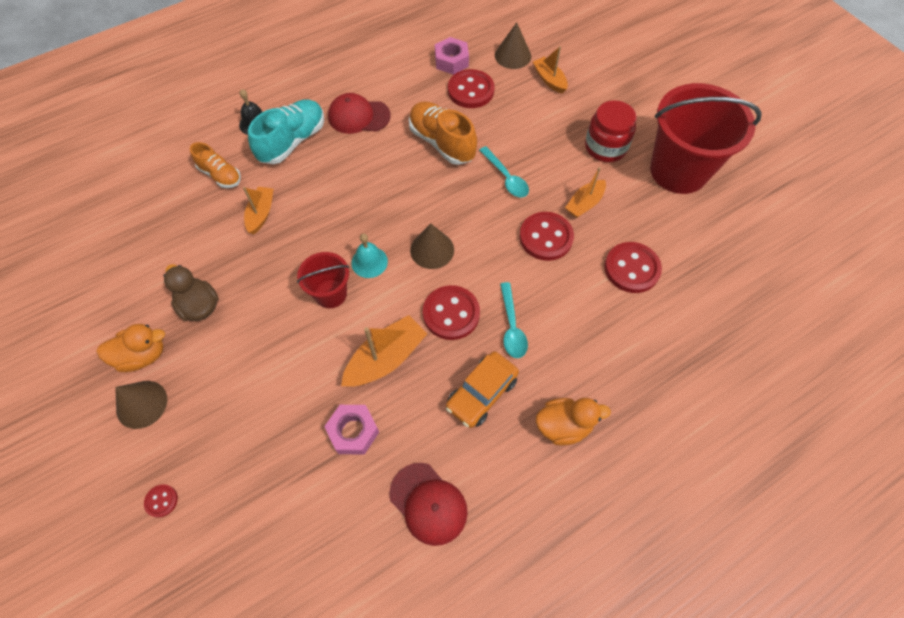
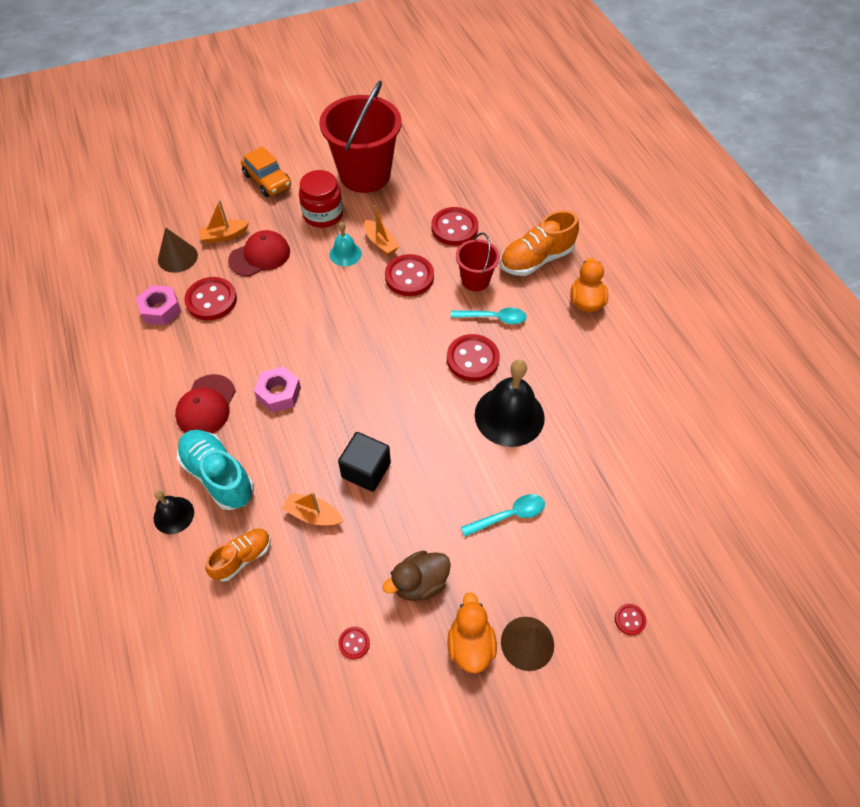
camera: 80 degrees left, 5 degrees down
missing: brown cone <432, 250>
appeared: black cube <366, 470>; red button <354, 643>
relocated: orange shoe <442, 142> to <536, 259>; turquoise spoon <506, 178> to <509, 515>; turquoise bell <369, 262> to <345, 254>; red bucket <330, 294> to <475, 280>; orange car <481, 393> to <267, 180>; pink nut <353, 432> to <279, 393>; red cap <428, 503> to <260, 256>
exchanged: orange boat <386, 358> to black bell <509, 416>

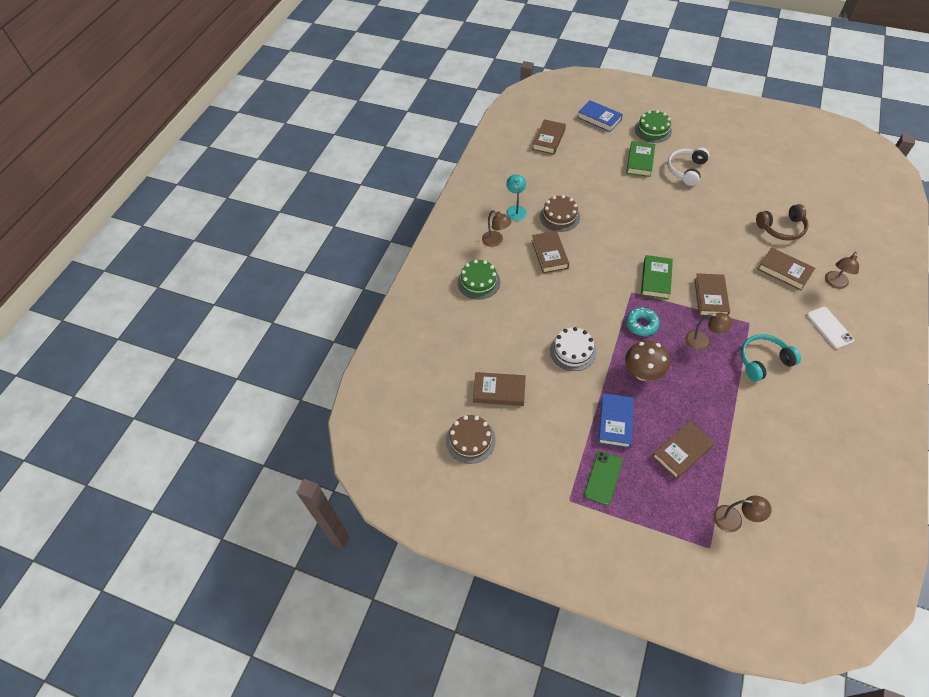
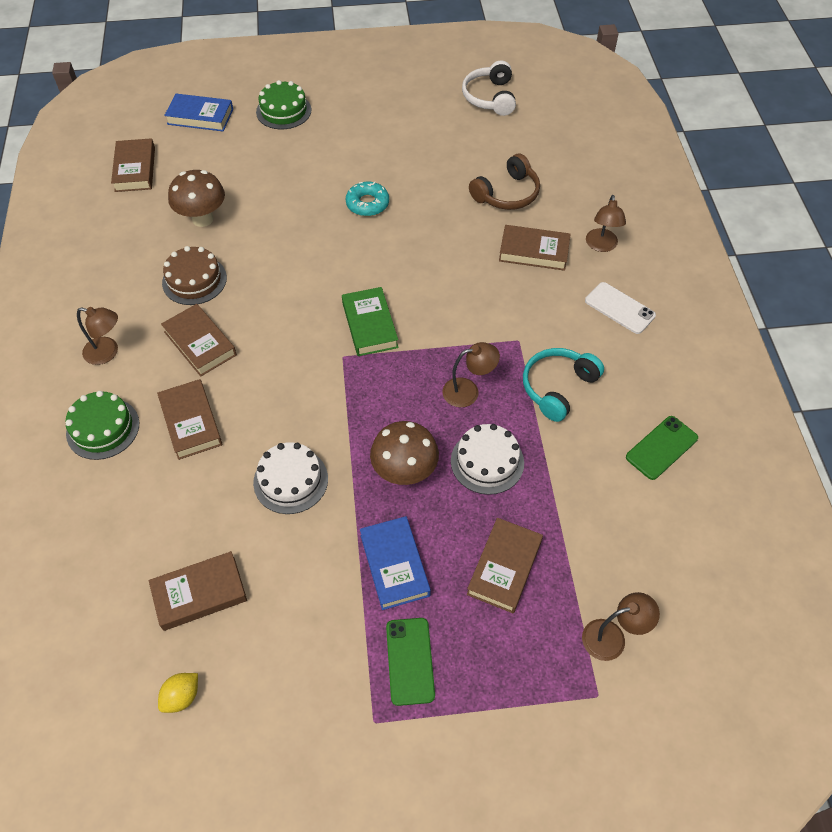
camera: 30 degrees left, 0 degrees up
missing: green book <640, 161>; turquoise lamp <516, 209>
appeared: brown mushroom <203, 219>; green phone <661, 447>; white cake <487, 461>
relocated: white headphones <686, 170> to <490, 97>; brown book <710, 297> to <191, 422>; turquoise donut <641, 324> to <367, 204>
exchanged: brown cake <470, 440> to yellow lemon <182, 697>

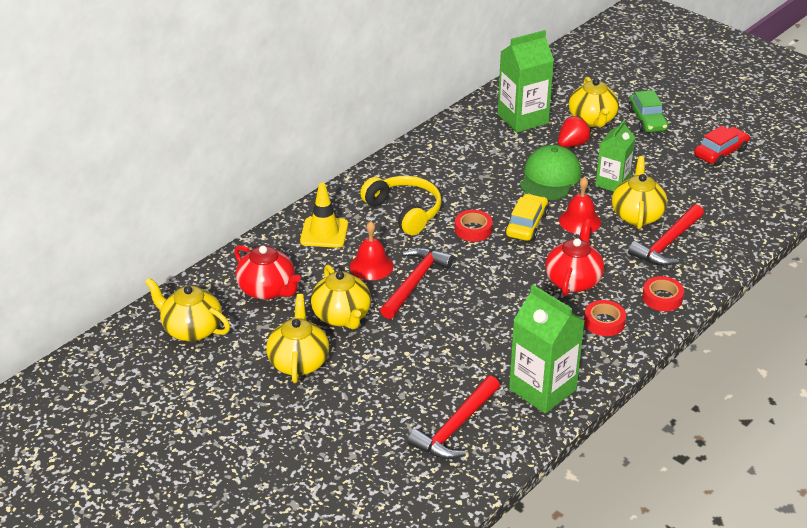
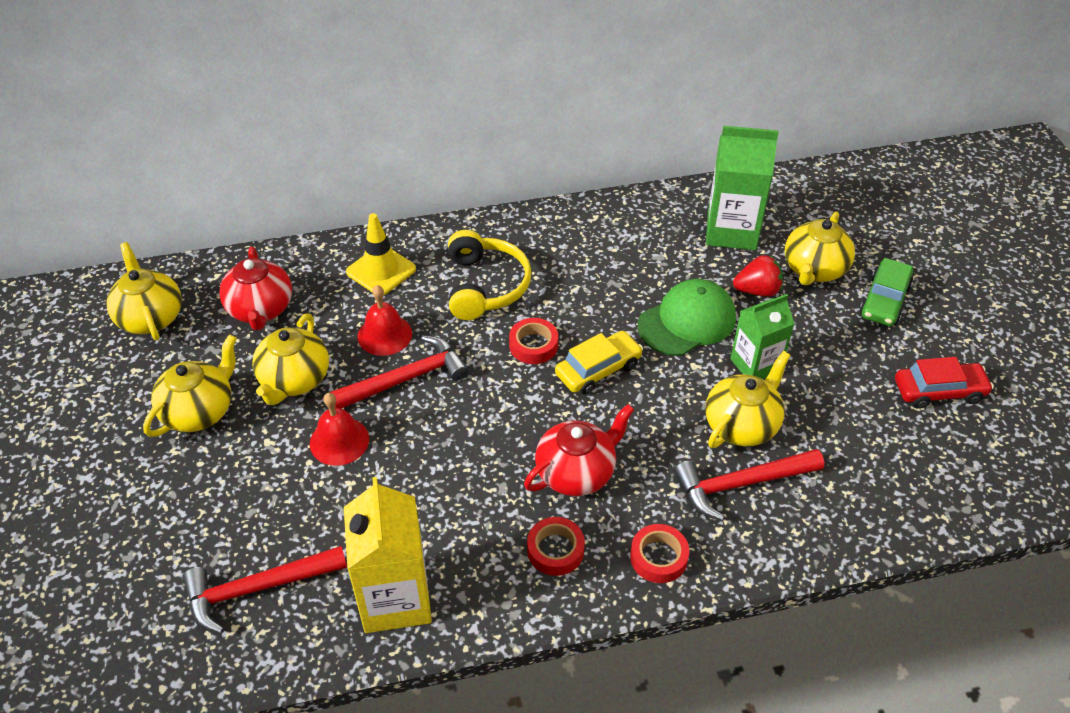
camera: 35 degrees right, 10 degrees up
relocated: red bell <579, 221> to <339, 441>
colour: green carton <542, 389> to yellow carton <395, 598>

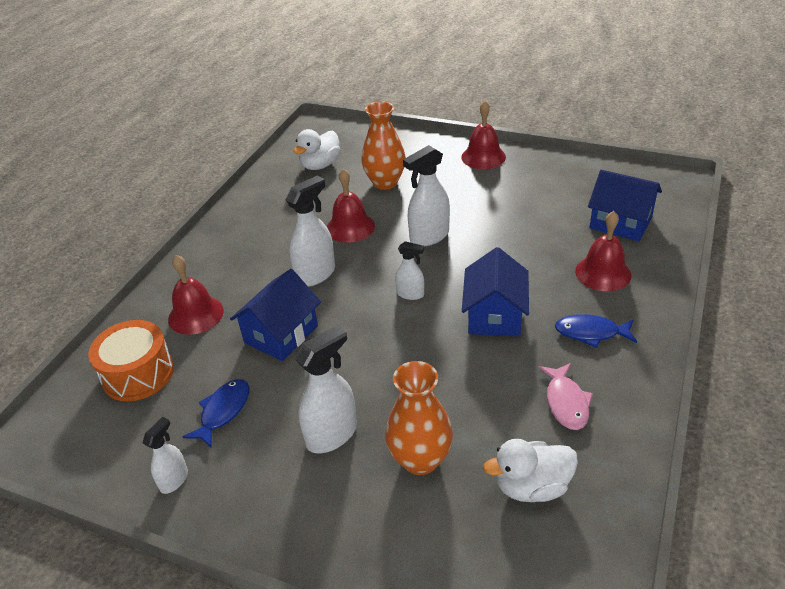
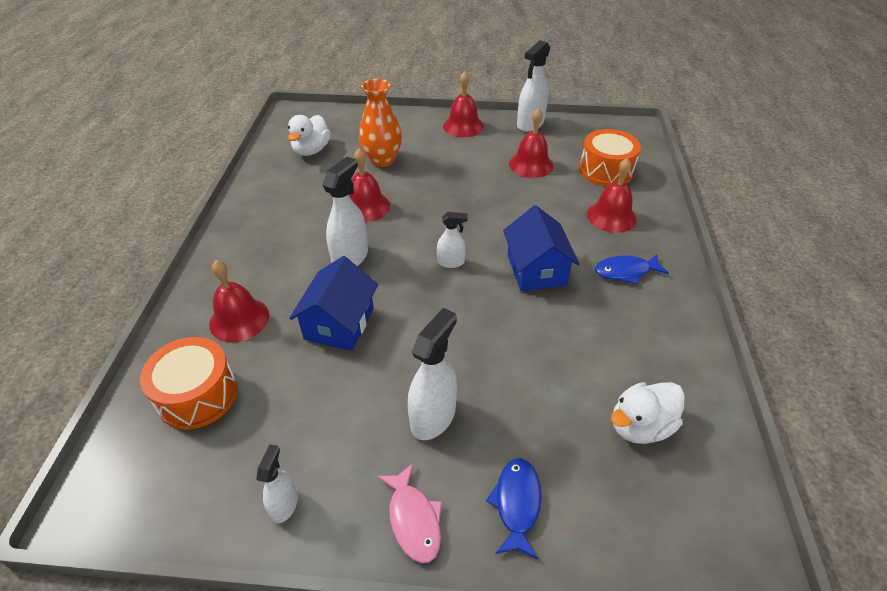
camera: 20 degrees left, 5 degrees up
missing: orange vase <420, 459>
appeared: red bell <531, 164>
relocated: white spray bottle <429, 236> to <530, 124>; pink fish <566, 402> to <413, 519>; blue fish <223, 411> to <517, 503>
exchanged: blue house <620, 223> to orange drum <606, 170>

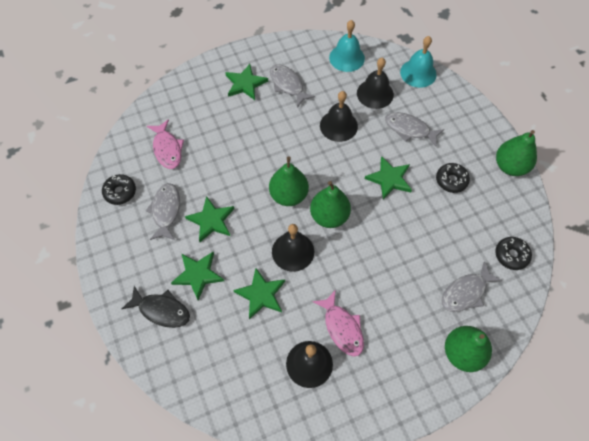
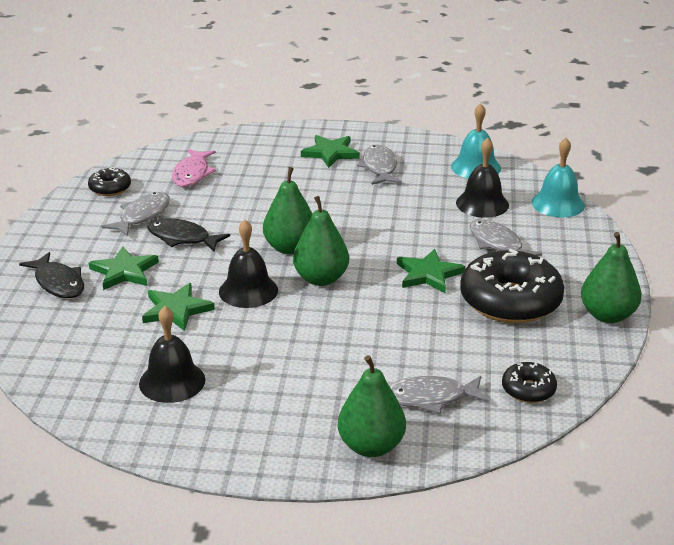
camera: 30 degrees right, 30 degrees down
missing: black bell <338, 125>; pink fish <342, 328>
exchanged: green star <211, 220> to black fish <182, 238>
size: black donut <451, 180> = <510, 301> x2.08

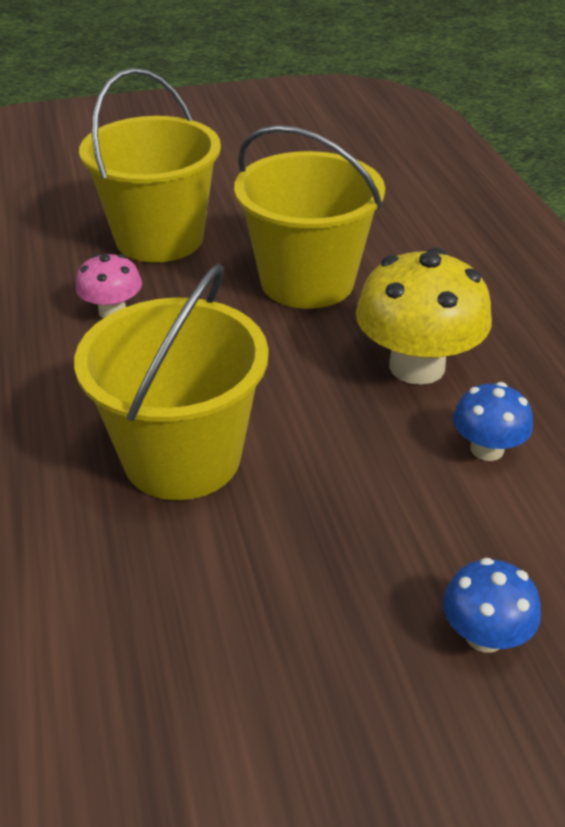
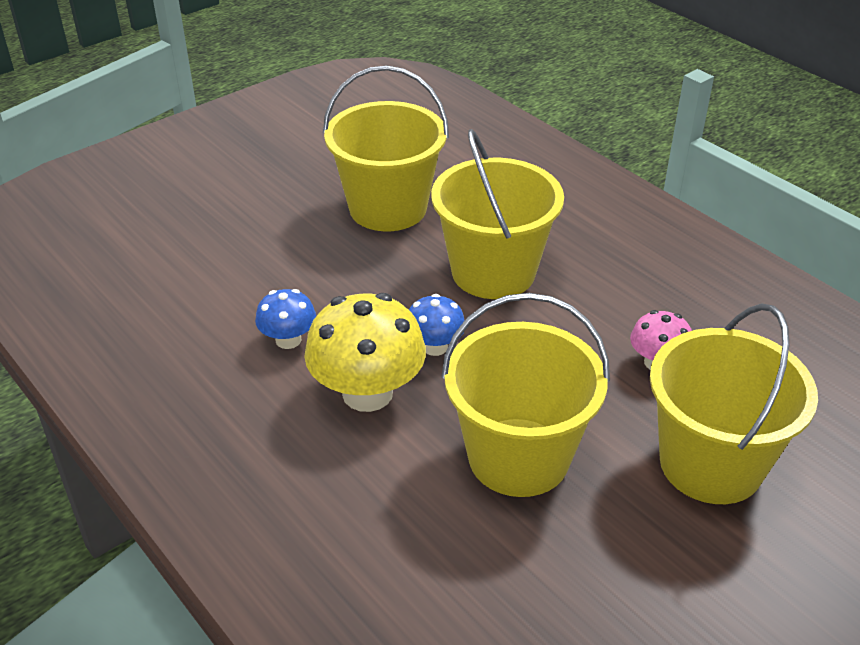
camera: 155 degrees right, 0 degrees up
appeared: yellow bucket <388, 208>
relocated: blue mushroom <484, 635> to <434, 346>

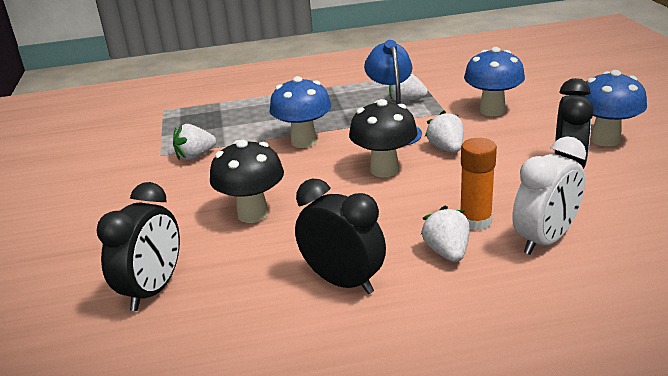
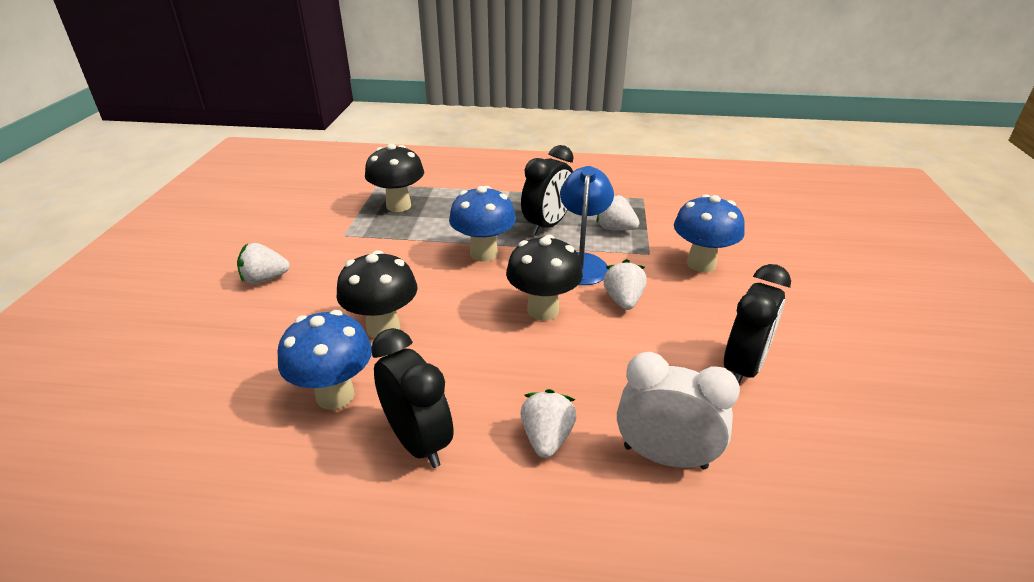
camera: 15 degrees right, 5 degrees up
missing: orange glue stick <475, 221>
appeared: black mushroom <398, 206>
relocated: blue mushroom <605, 140> to <335, 395>; white strawberry <195, 156> to <265, 279>; black clock <153, 290> to <547, 225>
spun: white clock <545, 240> = <665, 457> 135 degrees counterclockwise

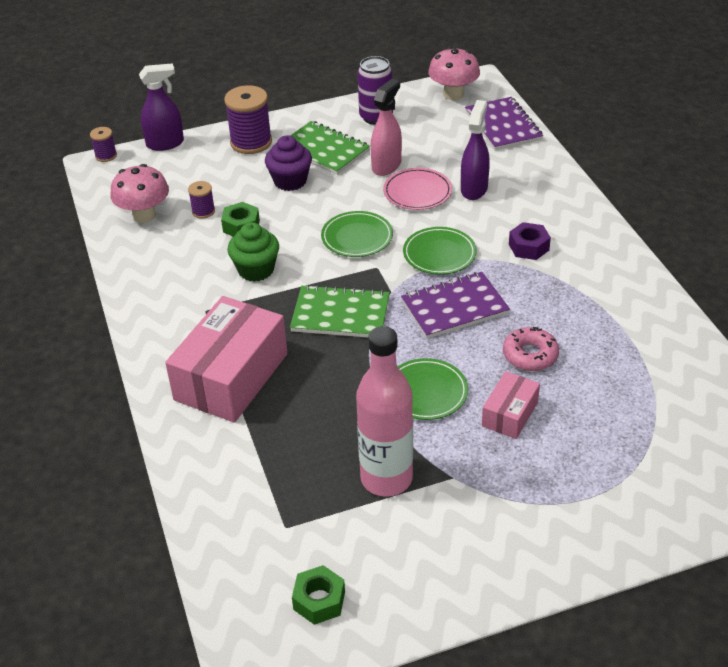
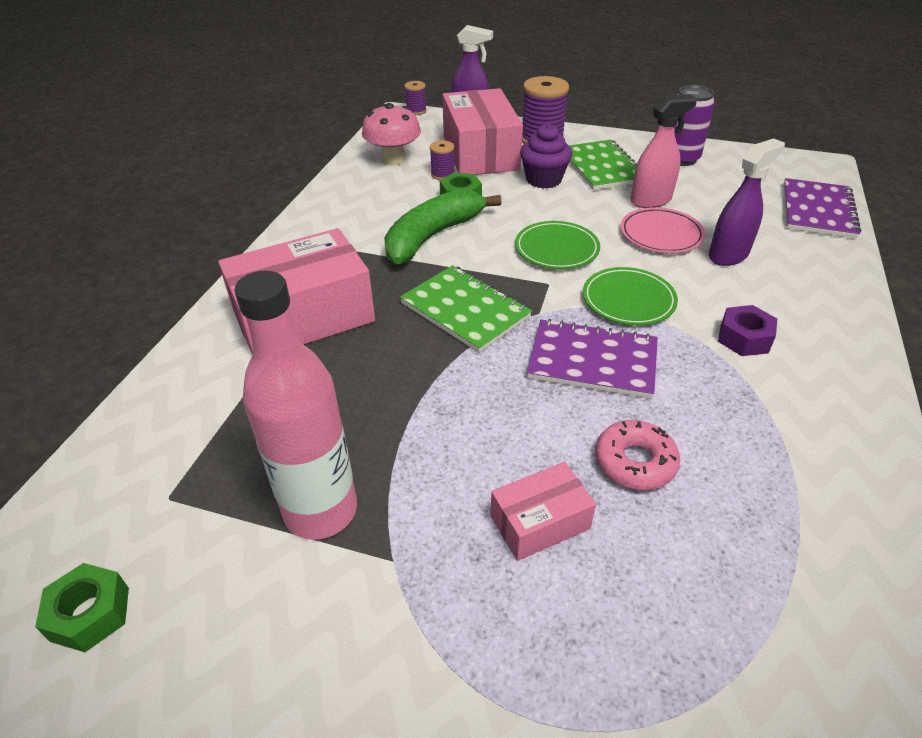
camera: 35 degrees right, 0 degrees up
missing: pink mushroom <453, 94>; green plate <426, 392>
appeared: pink box <480, 153>
exchanged: green cupcake <256, 270> to green banana <432, 236>

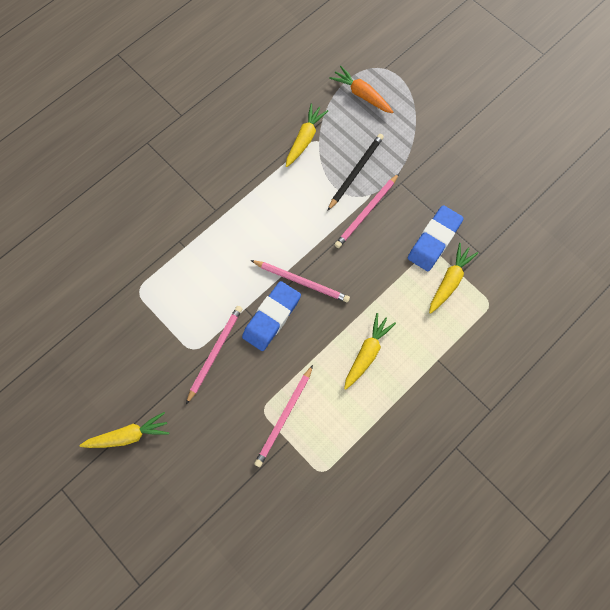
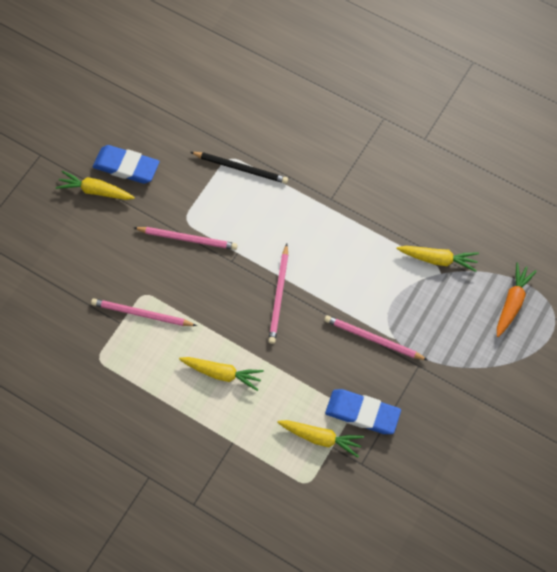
camera: 75 degrees right, 5 degrees down
relocated: black pencil <356, 172> to <241, 168>; blue eraser <271, 317> to <126, 167>
spun: yellow carrot <128, 435> = <96, 191> 135 degrees clockwise

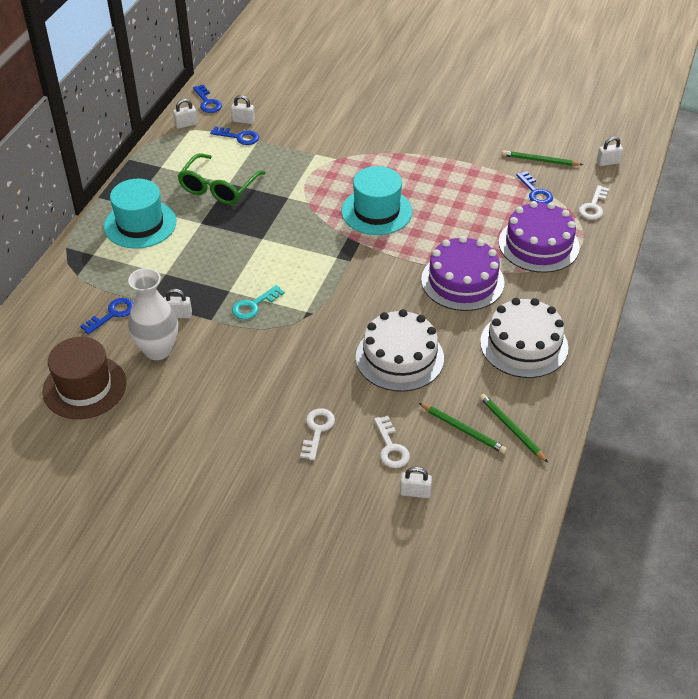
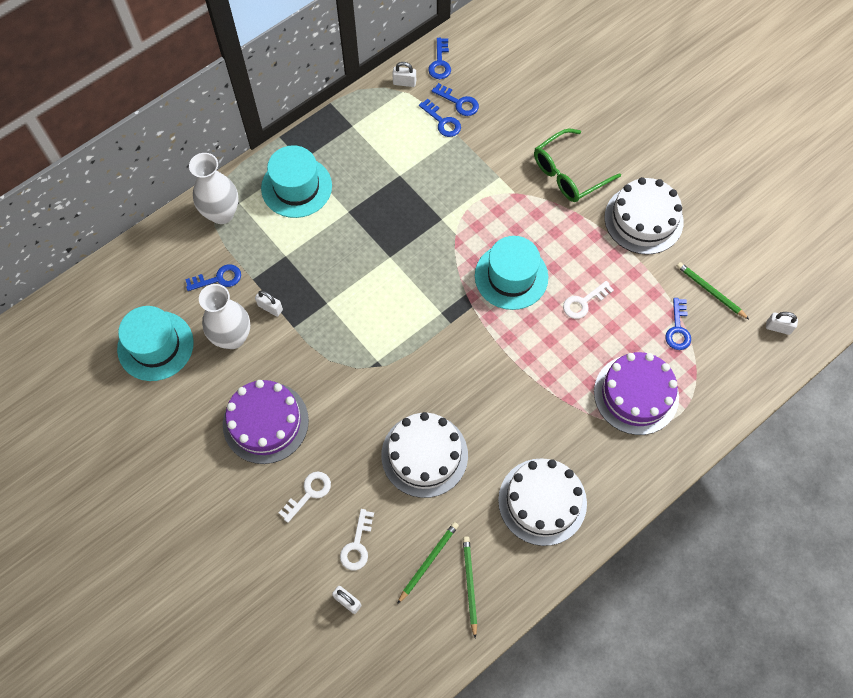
camera: 30 degrees right, 20 degrees up
missing: turquoise key <254, 305>
appeared: white vase <222, 213>; white cake <643, 219>
relocated: green glasses <218, 188> to <568, 173>; white key <593, 206> to <583, 302>; purple cake <462, 281> to <265, 422>
exchanged: white padlock <243, 121> to blue key <458, 102>
colour: brown hat <84, 387> to turquoise hat <155, 346>
spun: green pencil <463, 429> = <428, 561> 120 degrees counterclockwise

